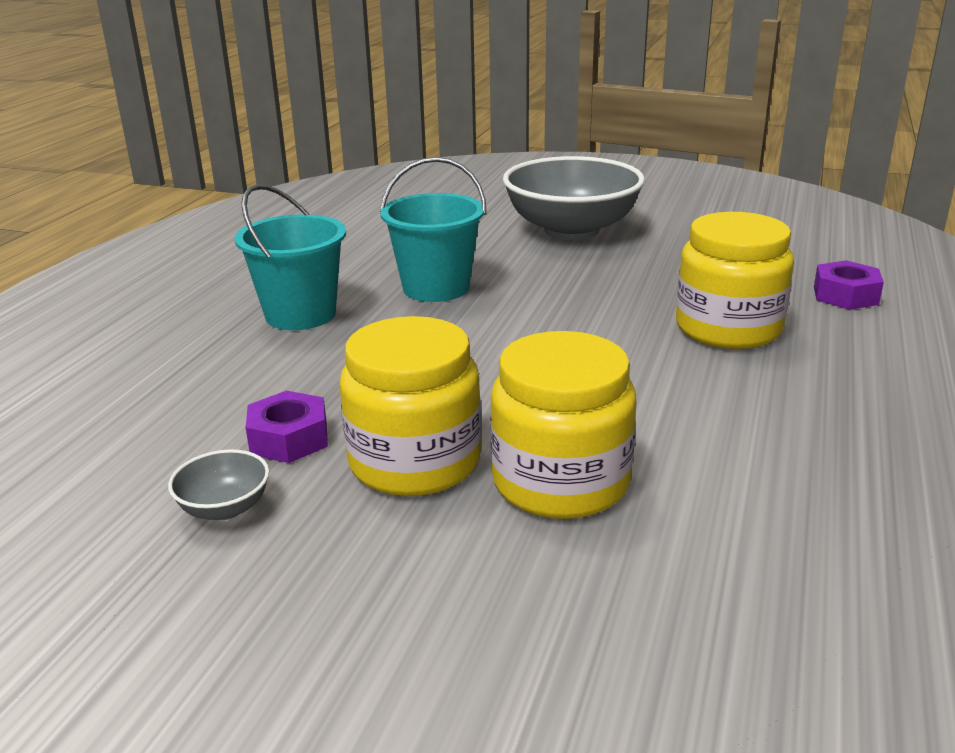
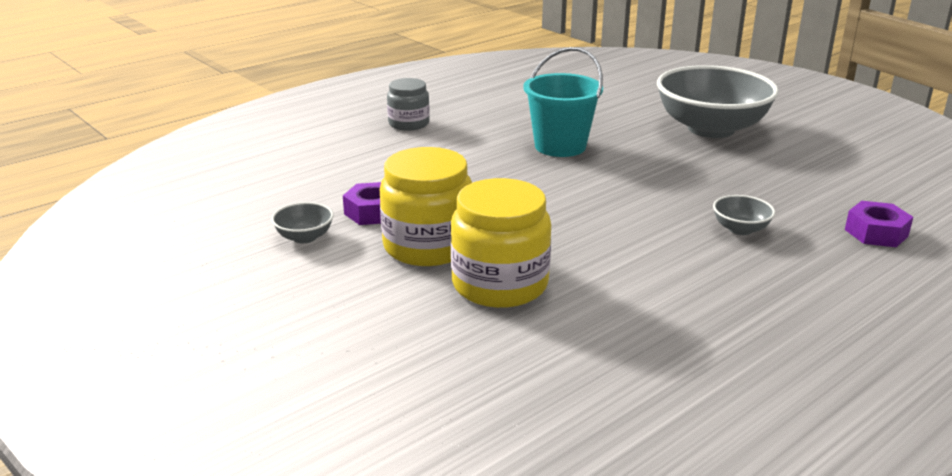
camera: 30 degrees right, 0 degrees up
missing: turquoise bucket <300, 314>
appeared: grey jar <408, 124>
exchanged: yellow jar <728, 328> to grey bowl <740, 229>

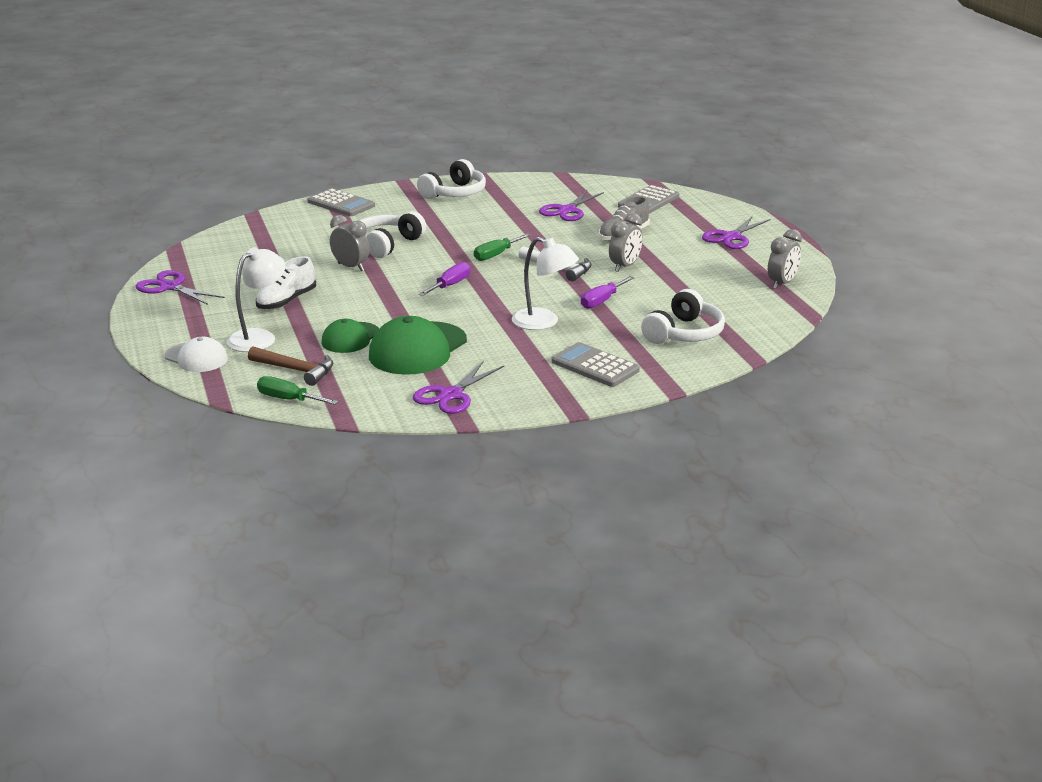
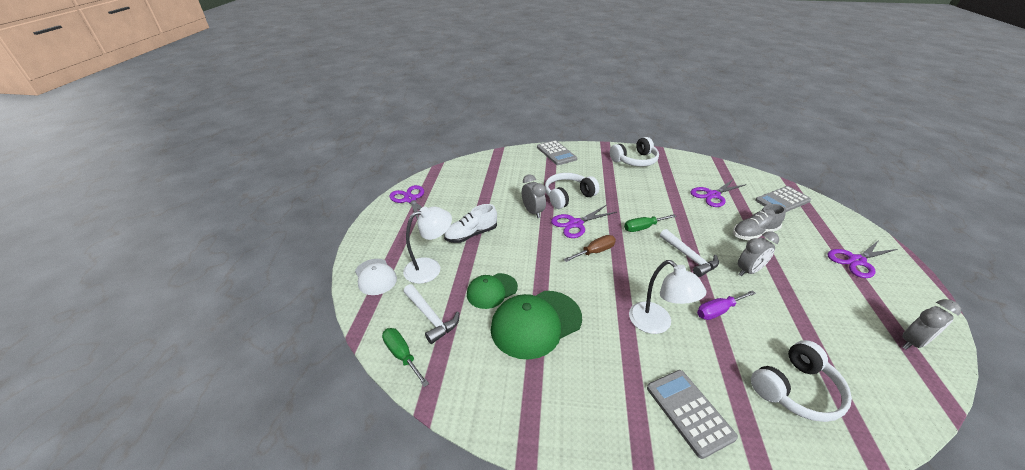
camera: 25 degrees right, 10 degrees up
relocated: purple scissors <451, 395> to <575, 224>
colour: purple screwdriver <450, 285> to brown screwdriver <595, 252>; brown hammer <296, 370> to white hammer <431, 317>

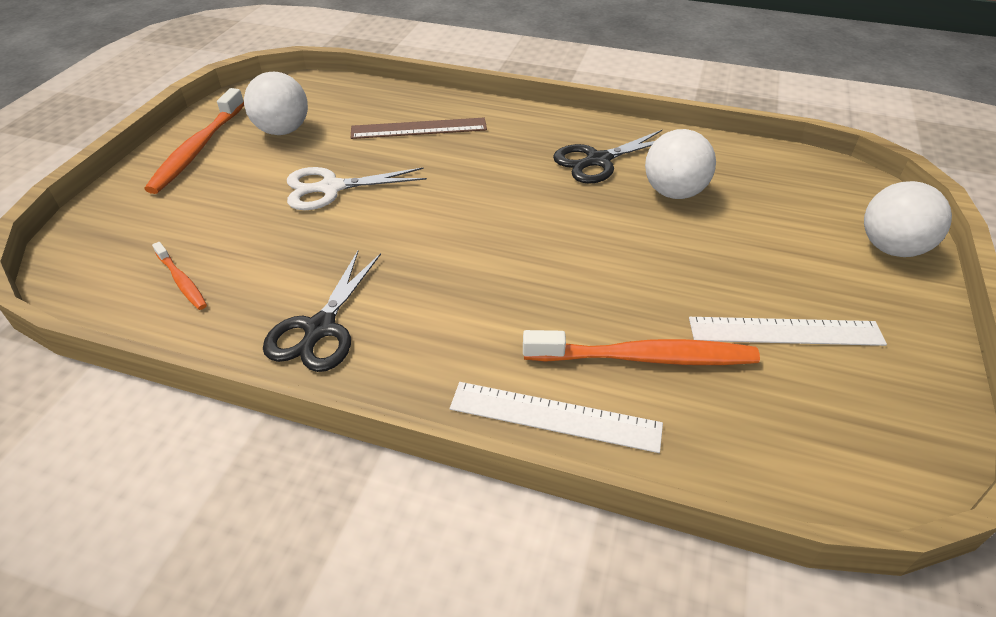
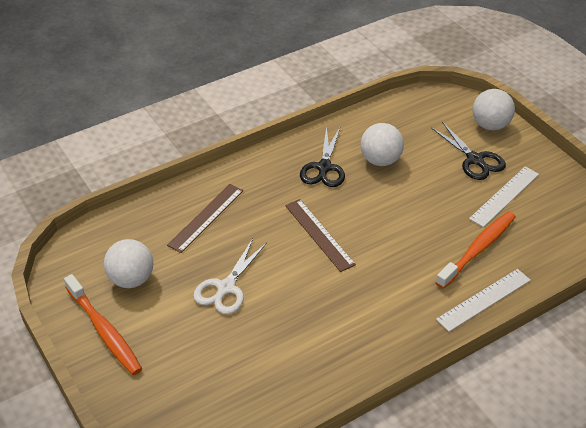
camera: 50 degrees left, 0 degrees up
missing: orange toothbrush <182, 281>
appeared: brown ruler <319, 234>
relocated: black scissors <319, 329> to <475, 160>

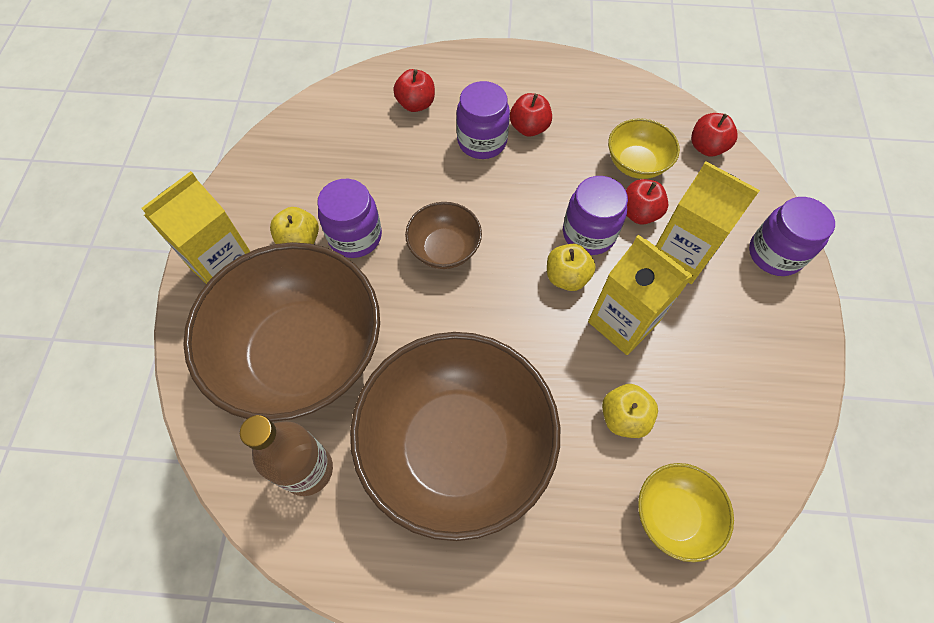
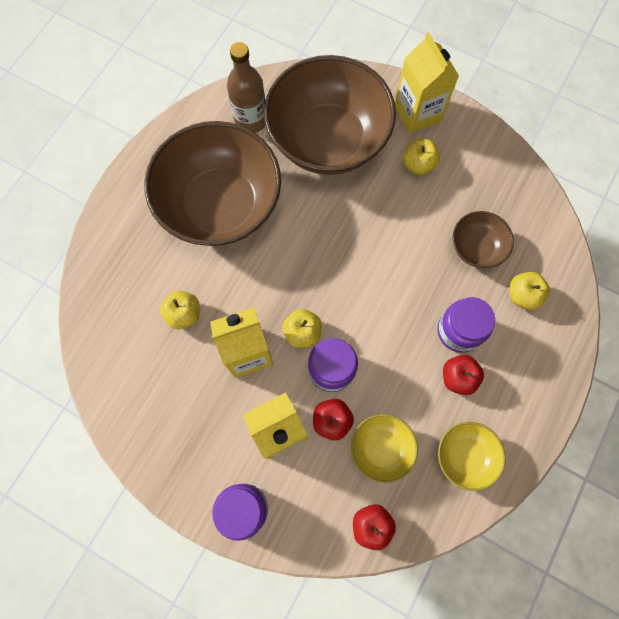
camera: 115 degrees right, 10 degrees up
missing: purple jar <355, 236>
relocated: brown bowl <444, 249> to <476, 248>; yellow bowl <673, 515> to <464, 456>
colour: red apple <416, 104> to yellow apple <523, 295>

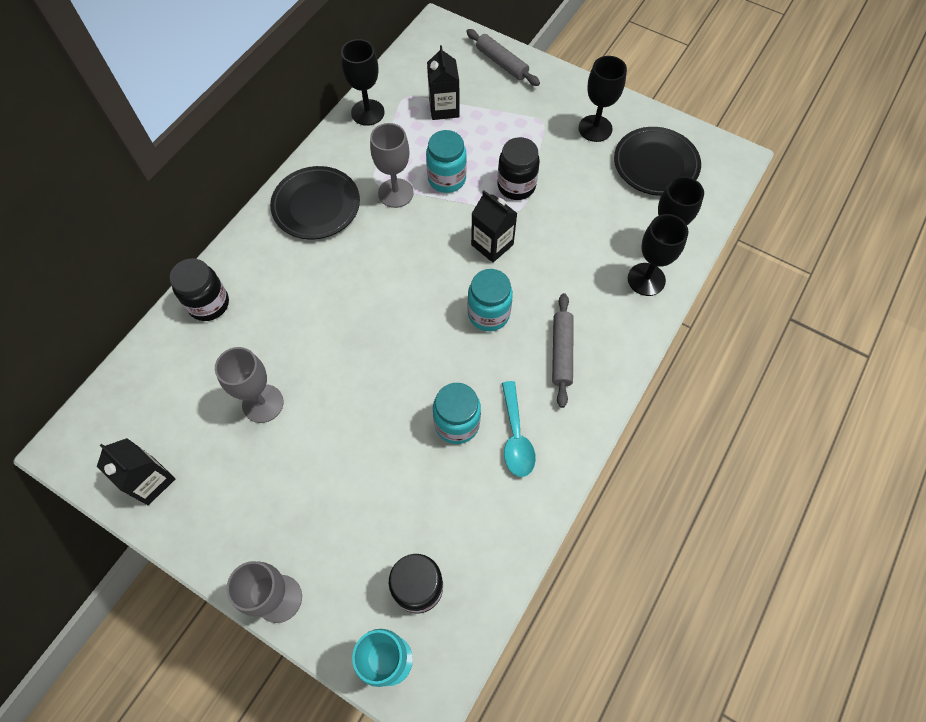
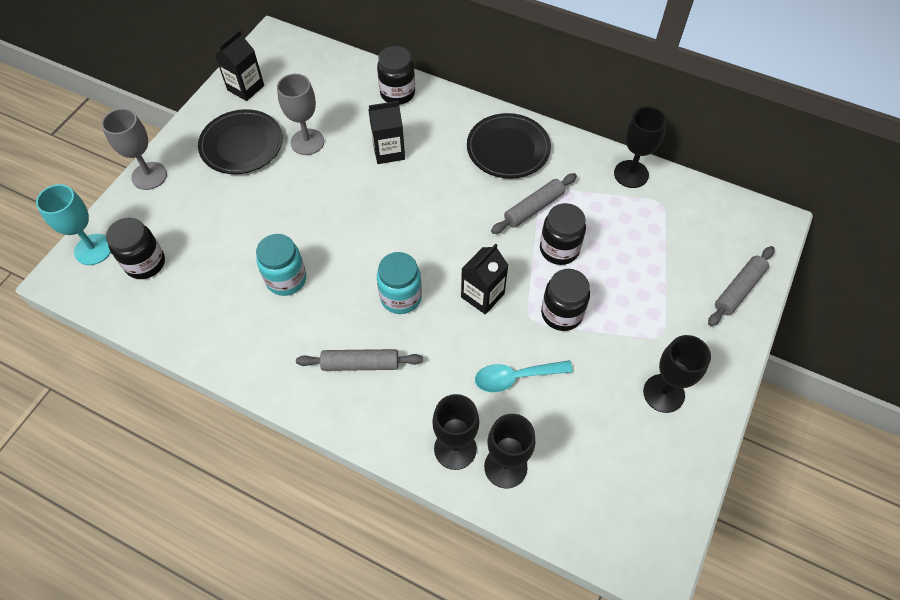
camera: 85 degrees right, 5 degrees down
relocated: black carton <444, 108> to <389, 151>; black plate <655, 164> to <242, 145>; turquoise spoon <516, 437> to <515, 377>
exchanged: grey goblet <395, 193> to grey rolling pin <533, 208>
colour: turquoise jar <447, 179> to black jar <559, 249>

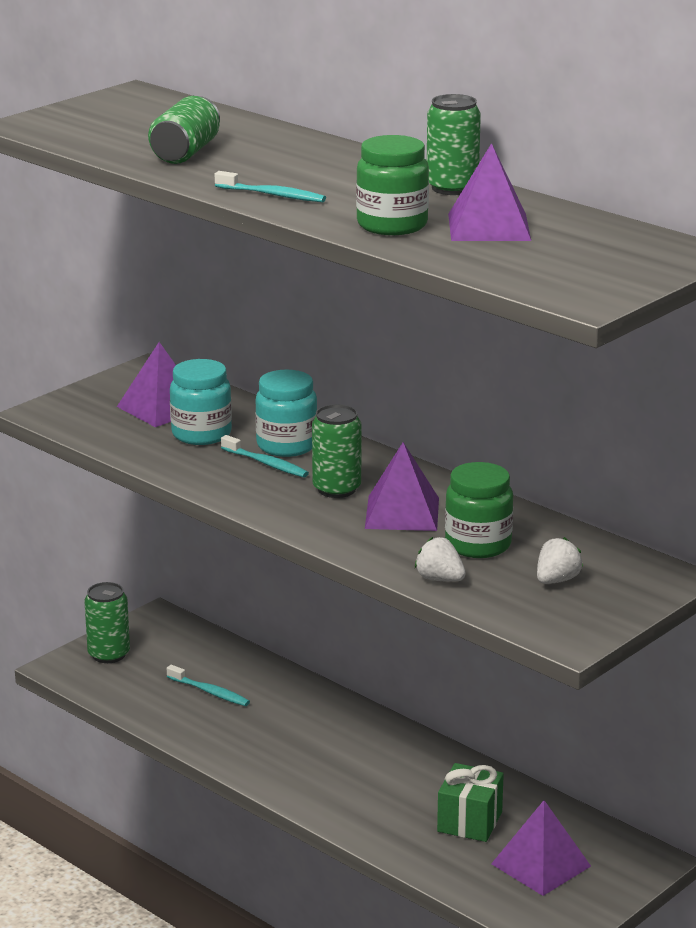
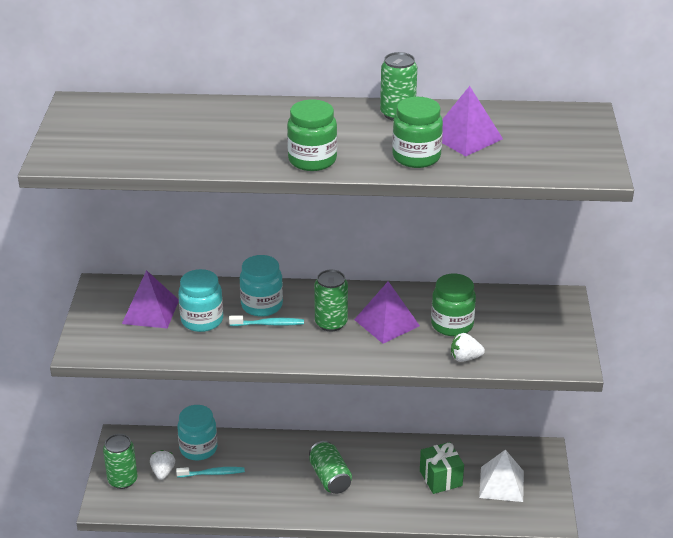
camera: 40 degrees left, 10 degrees up
appeared: turquoise jar <198, 449>
relocated: green can <185, 152> to <330, 477>; white strawberry <557, 580> to <163, 472>
exchanged: turquoise toothbrush <272, 195> to green jar <312, 160>
colour: purple pyramid <541, 865> to white pyramid <501, 484>

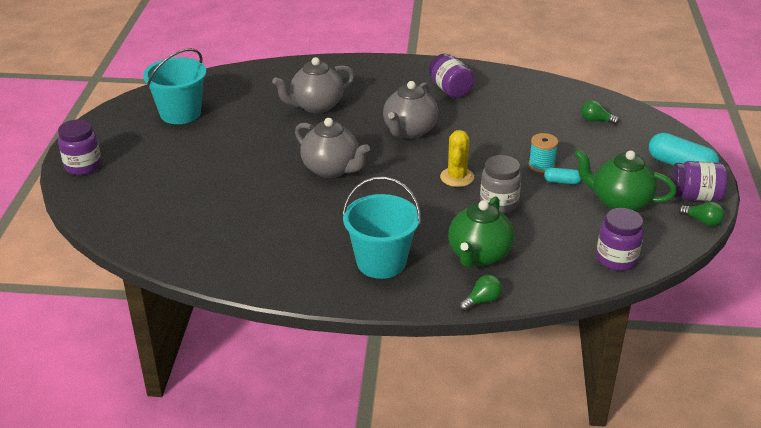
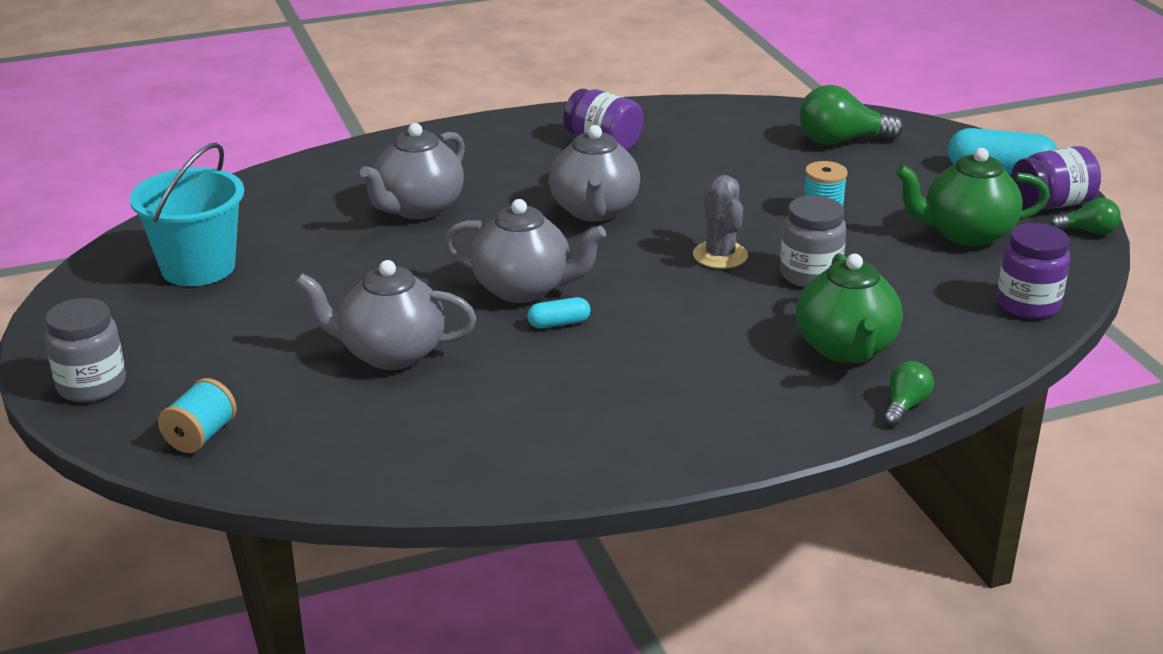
camera: 25 degrees left, 5 degrees down
missing: turquoise bucket <381, 262>
appeared: grey teapot <390, 353>; turquoise spool <201, 436>
relocated: turquoise capsule <562, 182> to <559, 323>
colour: purple jar <83, 166> to grey jar <91, 385>; yellow cactus <457, 177> to grey cactus <720, 255>
size: green light bulb <596, 121> = <841, 141> x1.79

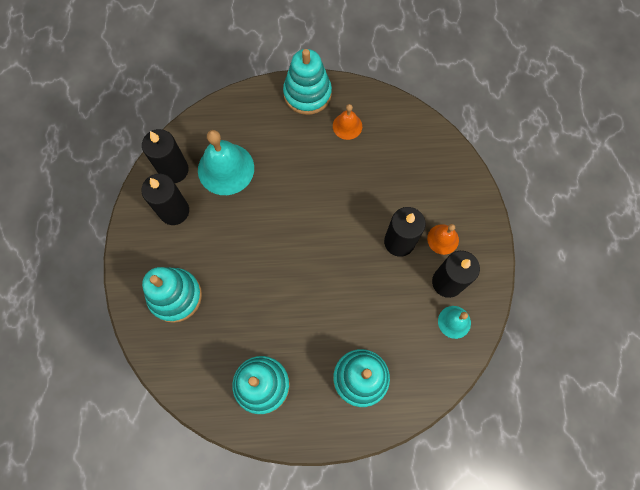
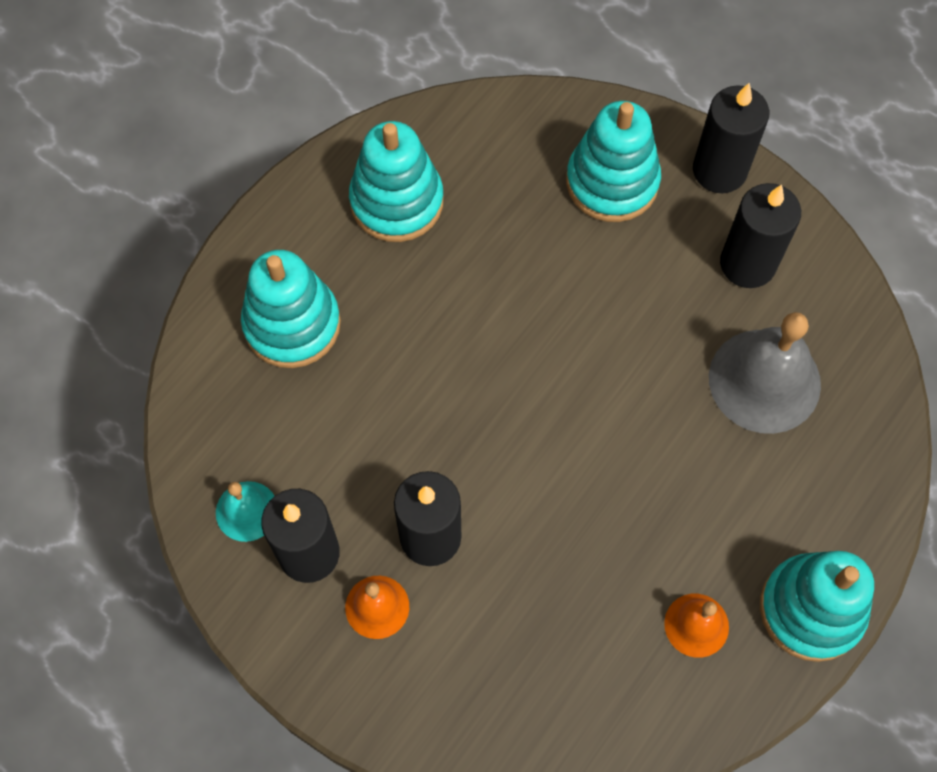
camera: 130 degrees right, 5 degrees down
relocated: black candle <174, 170> to <719, 170>
colour: turquoise bell <226, 169> to grey bell <764, 380>

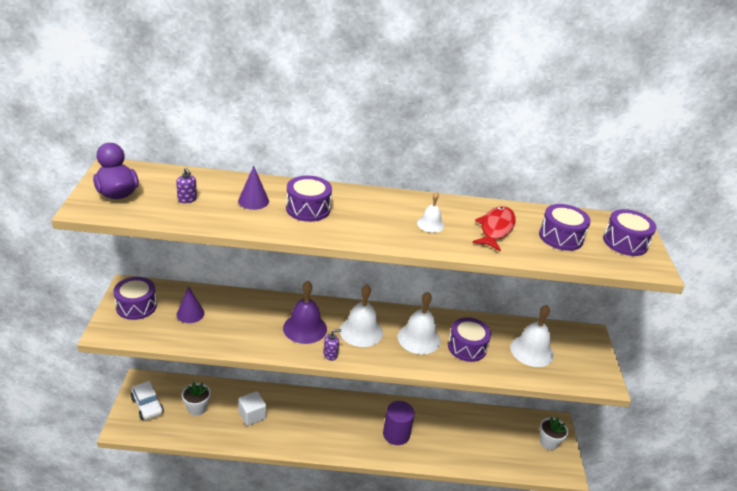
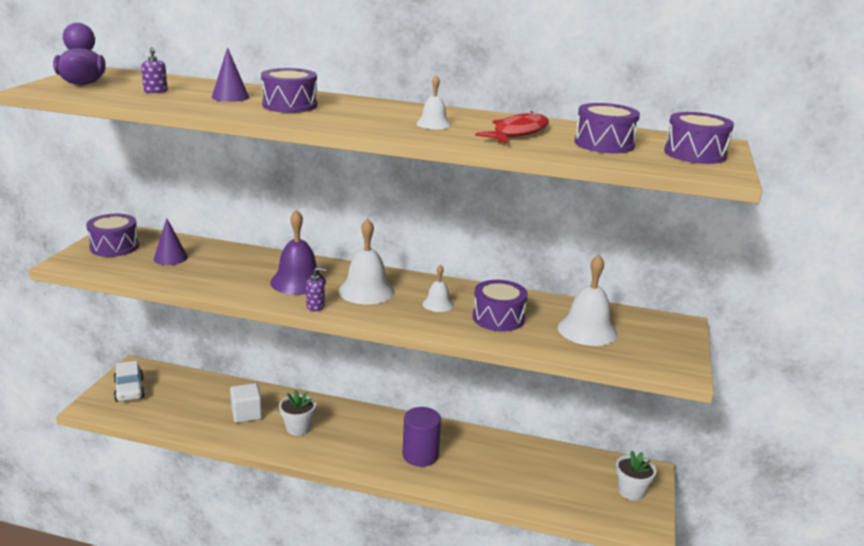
camera: 15 degrees right, 10 degrees down
relocated: white flower pot <197, 408> to <298, 428>
size: white bell <419, 338> = <438, 304> x0.55

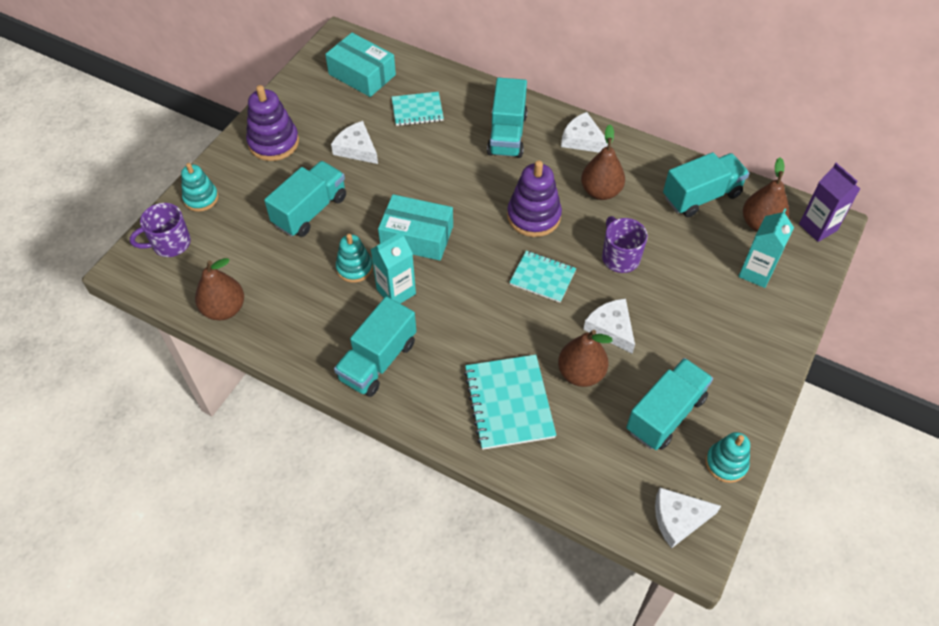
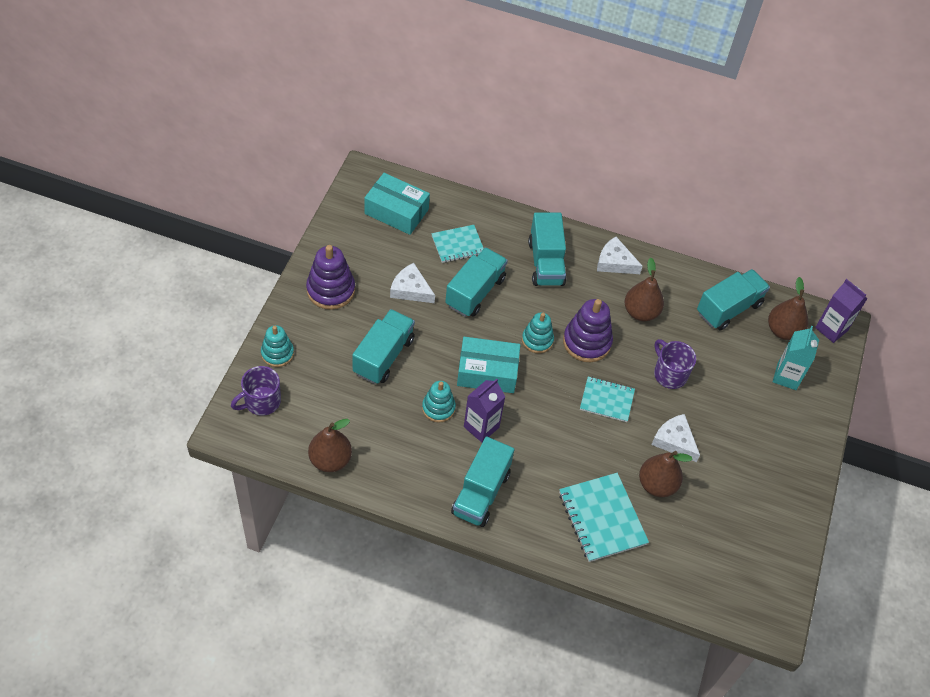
camera: 15 degrees left, 0 degrees up
missing: white cheese <678, 519>
relocated: turquoise truck <665, 414> to <475, 292>; turquoise stacking toy <726, 463> to <537, 340>
colour: turquoise carton <396, 292> to purple carton <481, 427>

